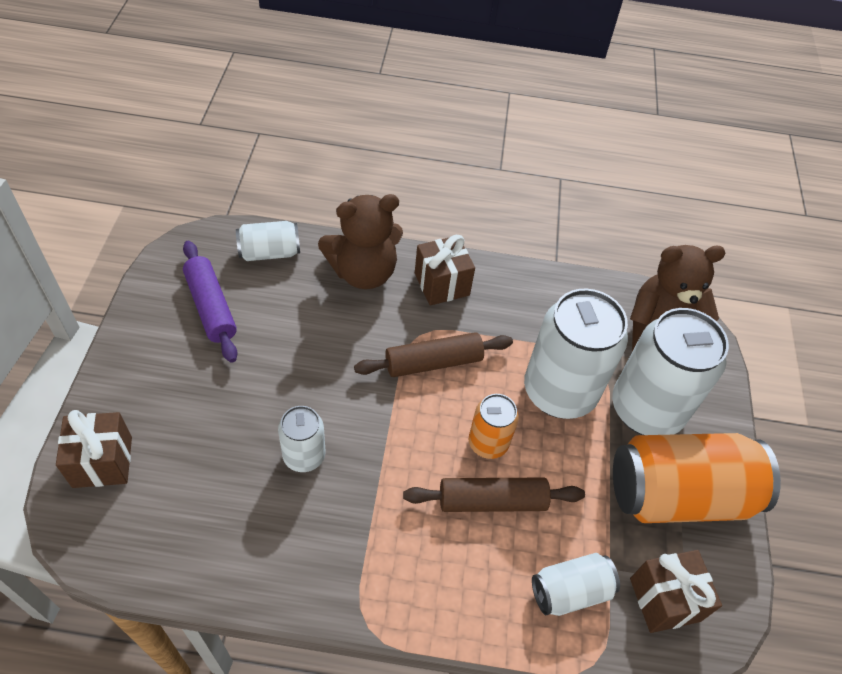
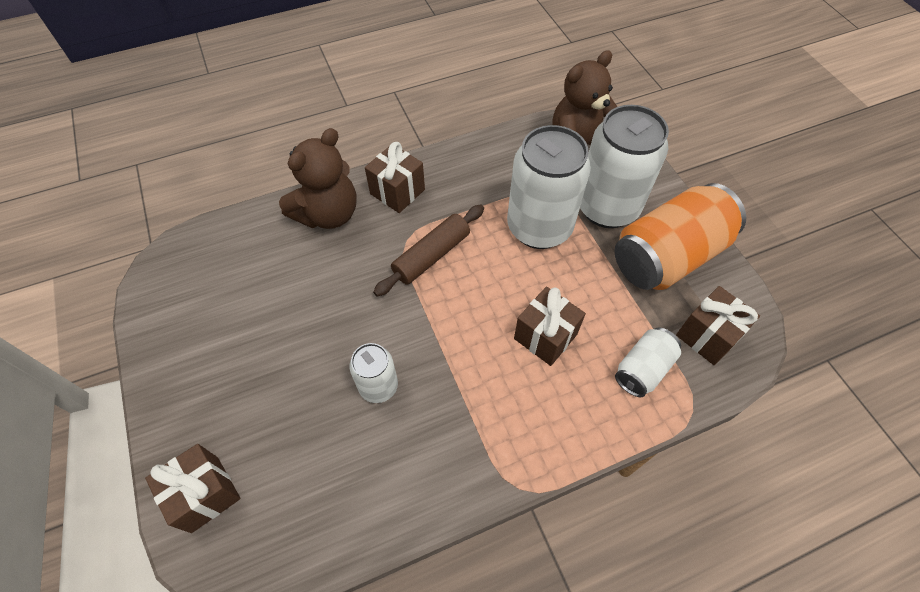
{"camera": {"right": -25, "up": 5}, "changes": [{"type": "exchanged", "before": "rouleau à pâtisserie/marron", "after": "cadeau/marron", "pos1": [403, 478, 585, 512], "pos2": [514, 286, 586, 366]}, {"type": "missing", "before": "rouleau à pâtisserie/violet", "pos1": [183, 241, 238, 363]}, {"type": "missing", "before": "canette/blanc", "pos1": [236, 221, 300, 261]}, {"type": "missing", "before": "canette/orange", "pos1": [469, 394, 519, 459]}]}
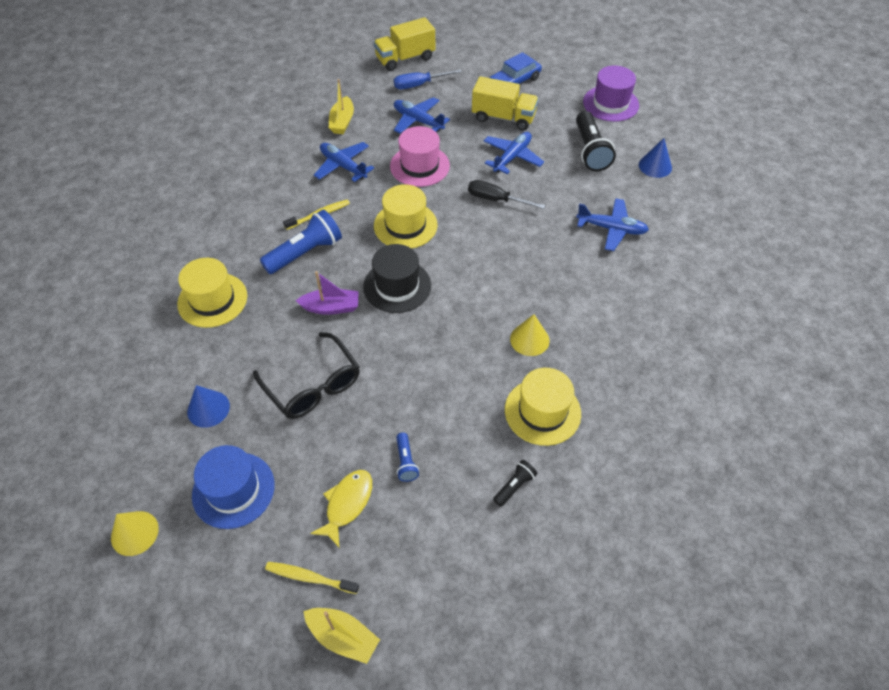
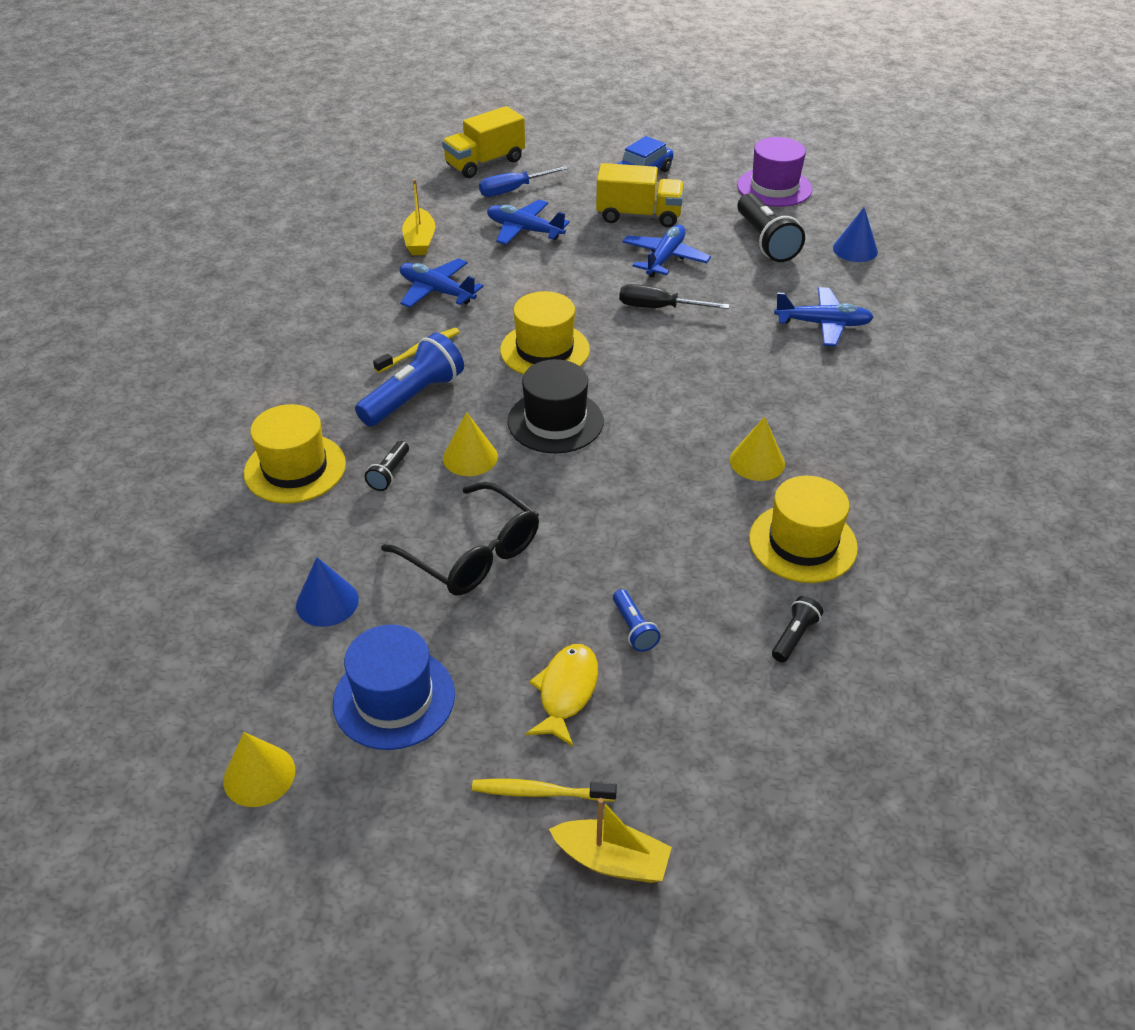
{"camera": {"right": -10, "up": -10}, "changes": [{"type": "appeared", "after": "lampe de poche/noir", "pos2": [365, 441, 409, 491]}, {"type": "exchanged", "before": "bateau/violet", "after": "cône/jaune", "pos1": [296, 271, 359, 315], "pos2": [443, 412, 498, 476]}, {"type": "missing", "before": "chapeau/rose", "pos1": [390, 126, 450, 187]}]}
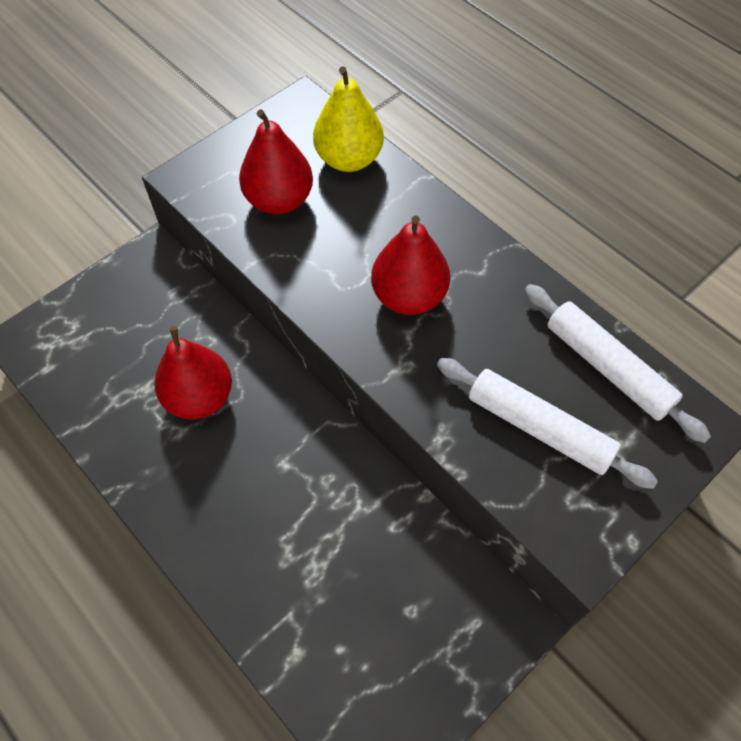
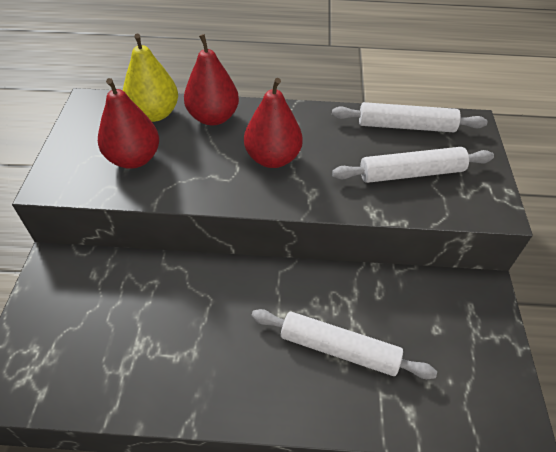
{"camera": {"right": -45, "up": -10}, "changes": [{"type": "relocated", "before": "poire/rouge", "pos1": [154, 326, 232, 420], "pos2": [184, 34, 239, 125]}, {"type": "appeared", "after": "rouleau à pâtisserie/blanc", "pos2": [251, 309, 437, 379]}]}
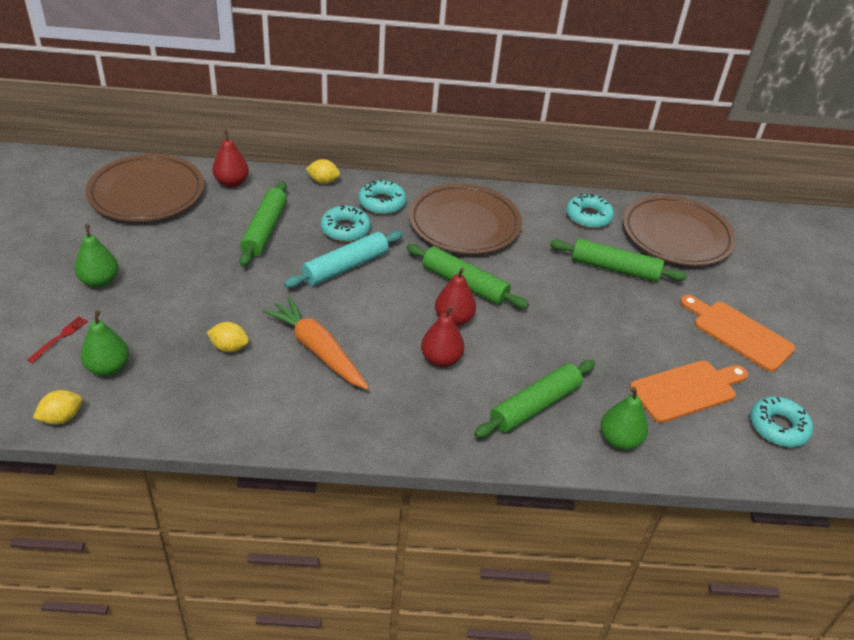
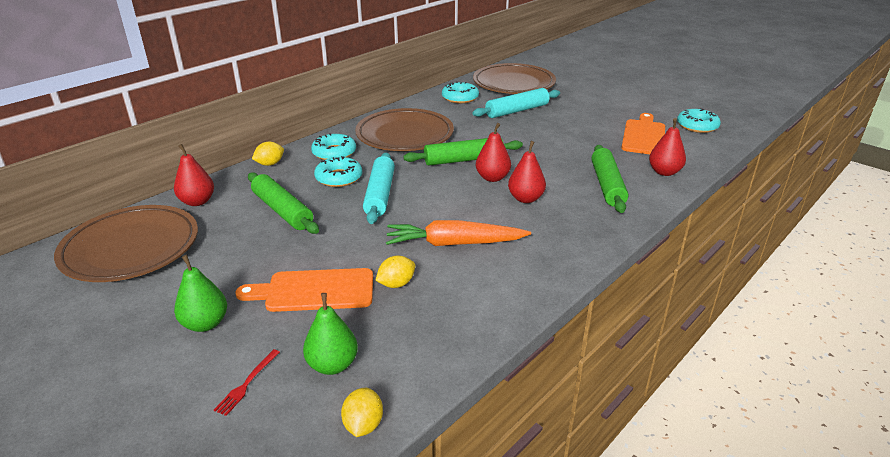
{"camera": {"right": -45, "up": -10}, "changes": [{"type": "spun", "before": "fourchette/rouge", "pos1": [27, 316, 88, 363], "pos2": [214, 349, 280, 416], "turn": -135}, {"type": "relocated", "before": "planche à découper/orange", "pos1": [680, 295, 795, 372], "pos2": [235, 268, 373, 312]}, {"type": "colour", "before": "rouleau à pâtisserie/vert", "after": "rouleau à pâtisserie/turquoise", "pos1": [550, 239, 687, 282], "pos2": [472, 88, 560, 118]}, {"type": "colour", "before": "poire/vert", "after": "poire/rouge", "pos1": [600, 387, 648, 450], "pos2": [649, 118, 686, 176]}]}
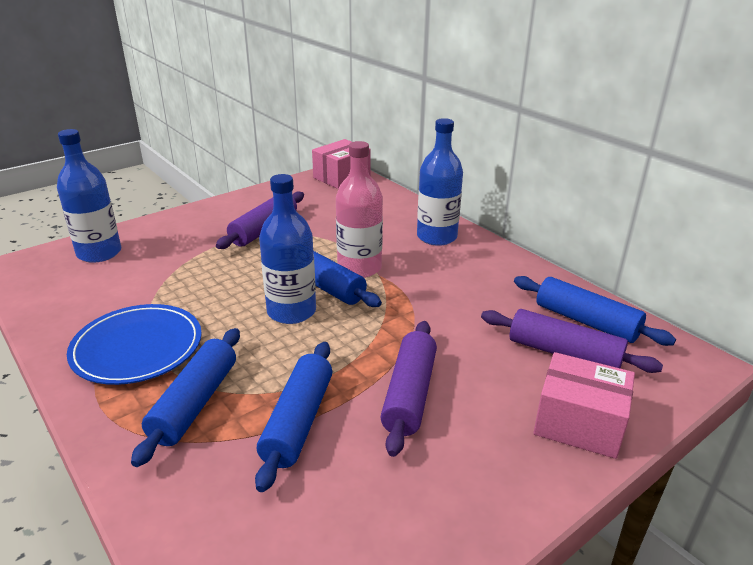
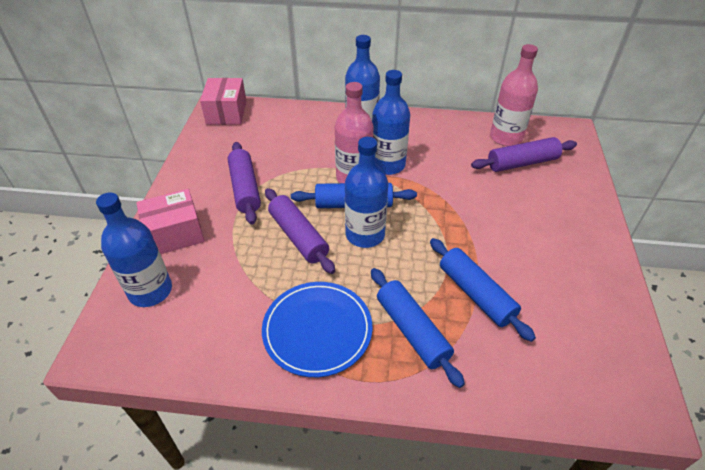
{"camera": {"right": -45, "up": 15}, "changes": [{"type": "relocated", "before": "boîte/rose", "pos1": [533, 352, 635, 459], "pos2": [136, 189, 205, 254]}, {"type": "relocated", "before": "rouleau à pâtisserie/violet", "pos1": [380, 321, 437, 457], "pos2": [265, 188, 335, 274]}, {"type": "appeared", "after": "bouteille/bleu", "pos2": [372, 70, 410, 175]}, {"type": "exchanged", "before": "rouleau à pâtisserie/bleu", "after": "bouteille/rose", "pos1": [514, 276, 676, 346], "pos2": [490, 44, 538, 146]}]}
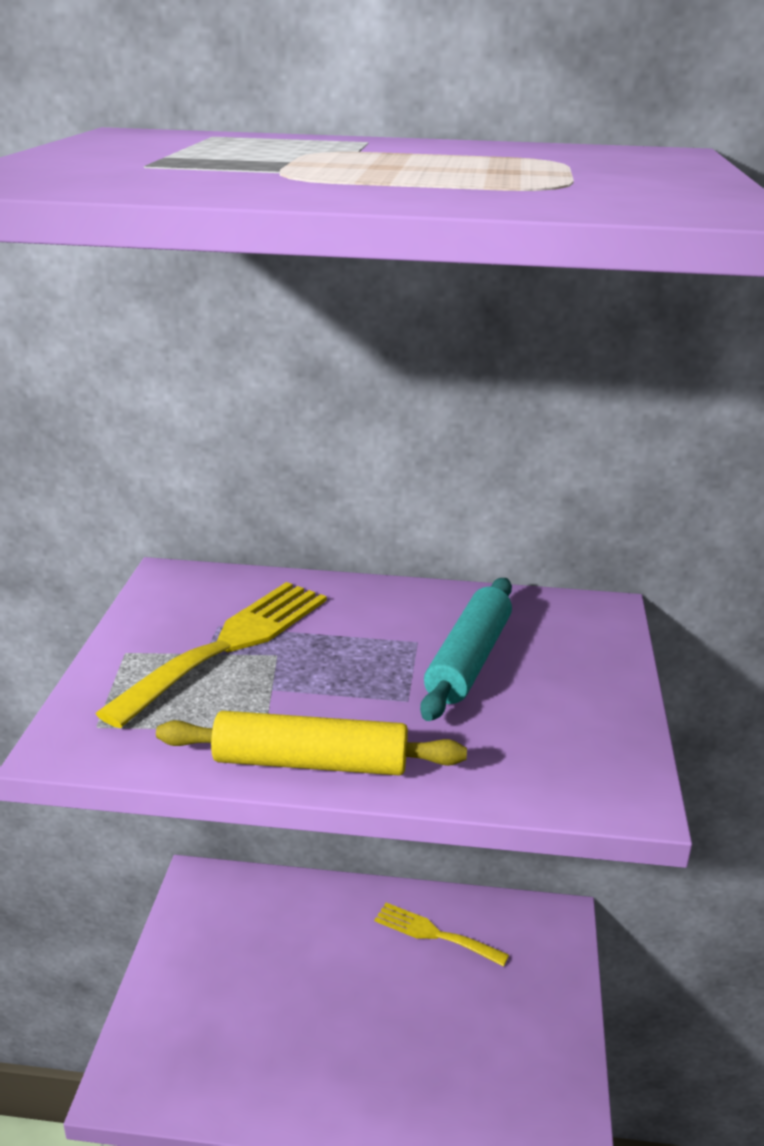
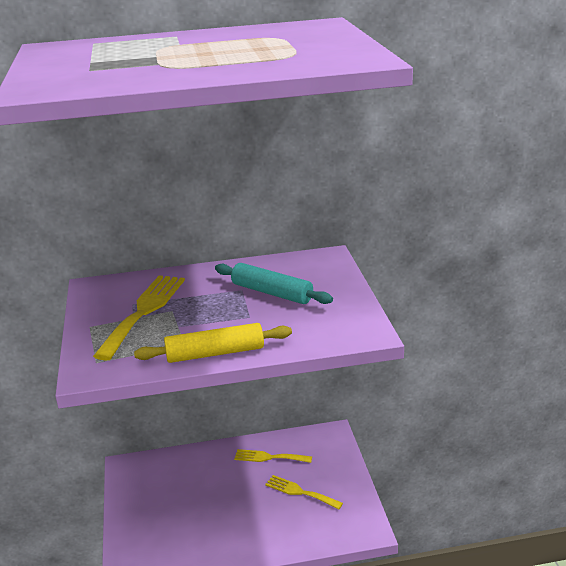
{"camera": {"right": -15, "up": 0}, "changes": [{"type": "spun", "before": "rouleau à pâtisserie/turquoise", "pos1": [420, 578, 512, 721], "pos2": [215, 263, 333, 304], "turn": -60}, {"type": "appeared", "after": "fourchette/jaune", "pos2": [265, 475, 343, 509]}]}
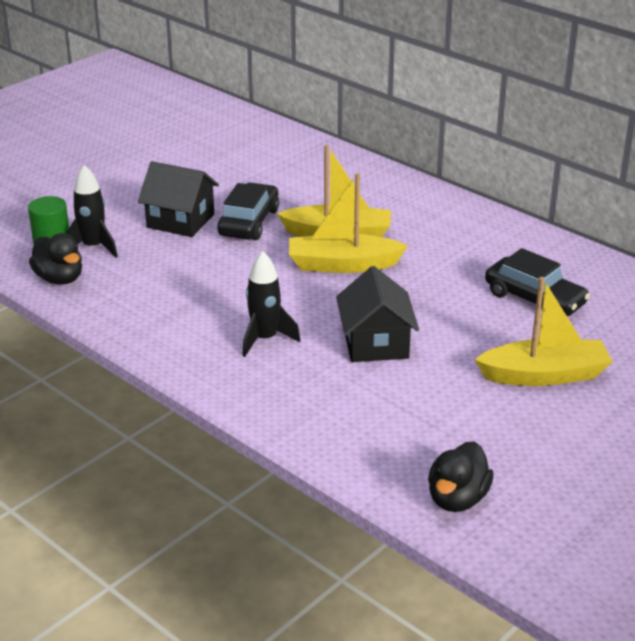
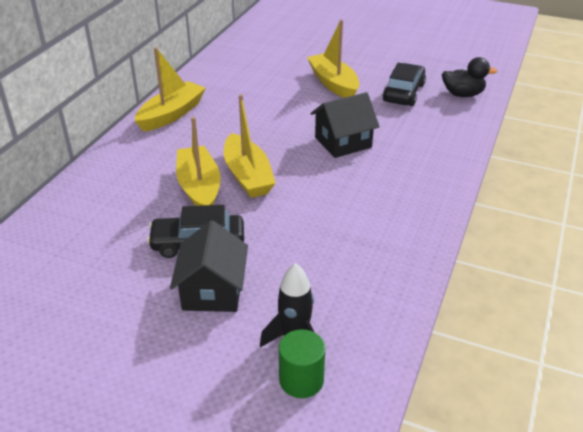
{"camera": {"right": -110, "up": 5}, "changes": [{"type": "appeared", "after": "bateau/jaune", "pos2": [135, 47, 206, 132]}, {"type": "relocated", "before": "voiture/noir", "pos1": [485, 248, 590, 316], "pos2": [383, 63, 426, 106]}, {"type": "missing", "before": "canard/noir", "pos1": [29, 233, 82, 285]}, {"type": "missing", "before": "fusée/noir", "pos1": [242, 251, 300, 357]}]}
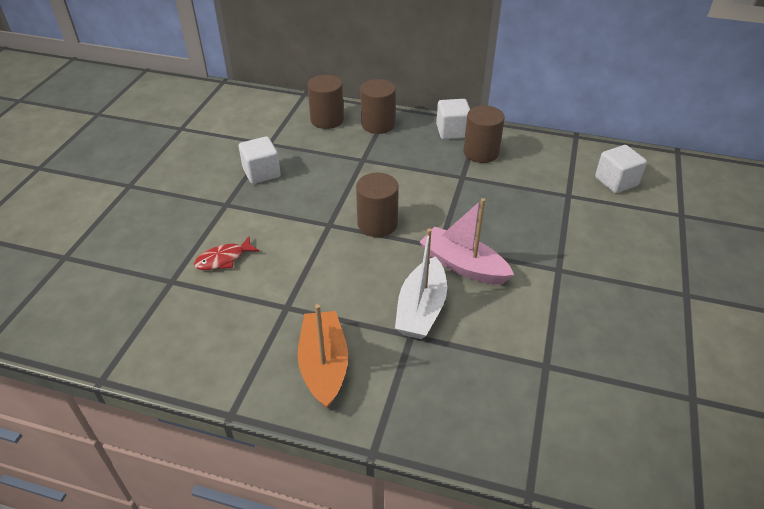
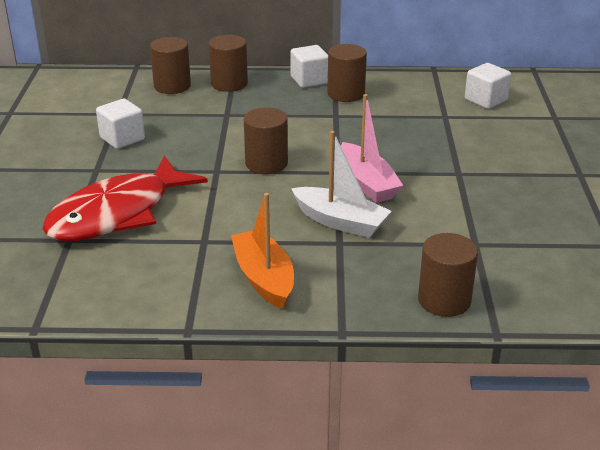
{"camera": {"right": -15, "up": -10}, "changes": [{"type": "size", "before": "poisson/rouge", "pos1": [194, 236, 260, 270], "pos2": [42, 156, 208, 241], "scale": 2.5}, {"type": "spun", "before": "bateau/blanc", "pos1": [395, 228, 447, 339], "pos2": [291, 131, 392, 238], "turn": -60}, {"type": "spun", "before": "bateau/rose", "pos1": [420, 198, 514, 284], "pos2": [341, 94, 403, 203], "turn": -135}, {"type": "appeared", "after": "cylindre/marron", "pos2": [418, 233, 478, 317]}]}
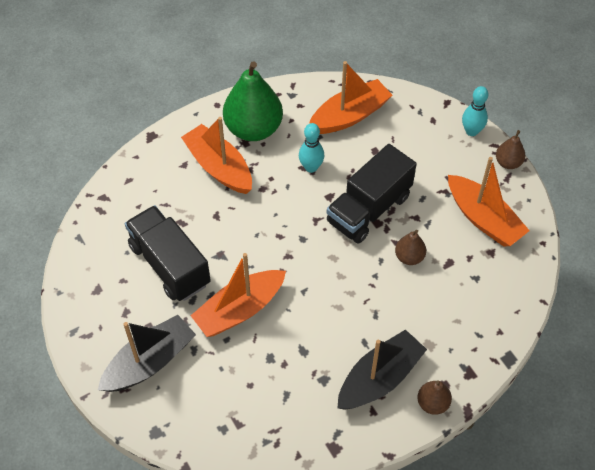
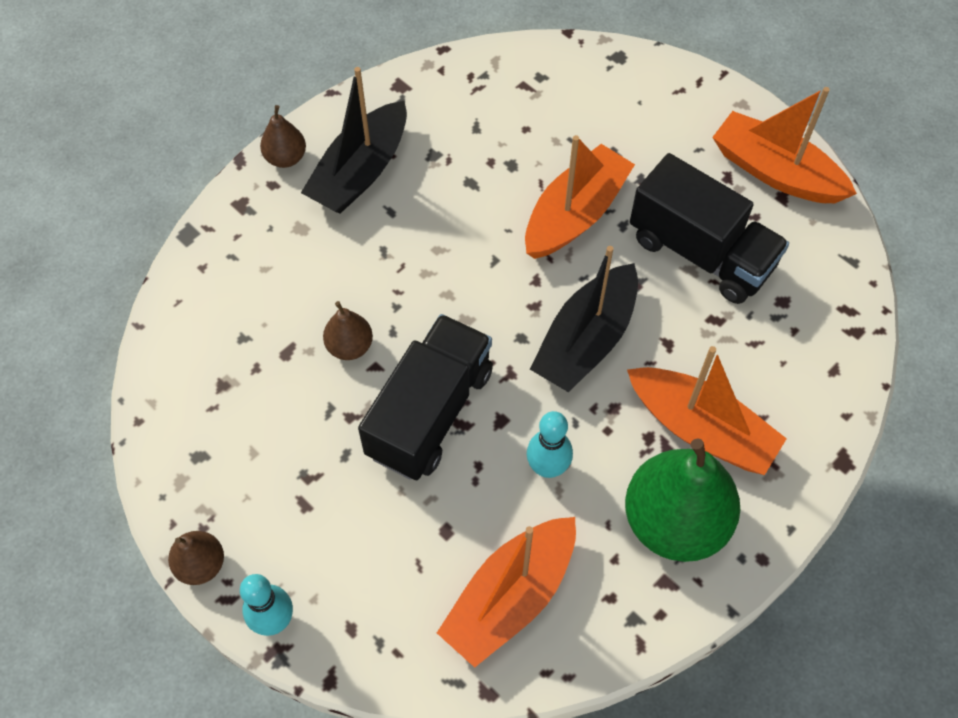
{"camera": {"right": 165, "up": 5}, "changes": [{"type": "relocated", "before": "bateau/noir", "pos1": [98, 315, 196, 392], "pos2": [530, 246, 638, 393]}, {"type": "relocated", "before": "bateau/orange", "pos1": [448, 157, 530, 247], "pos2": [712, 87, 857, 203]}]}
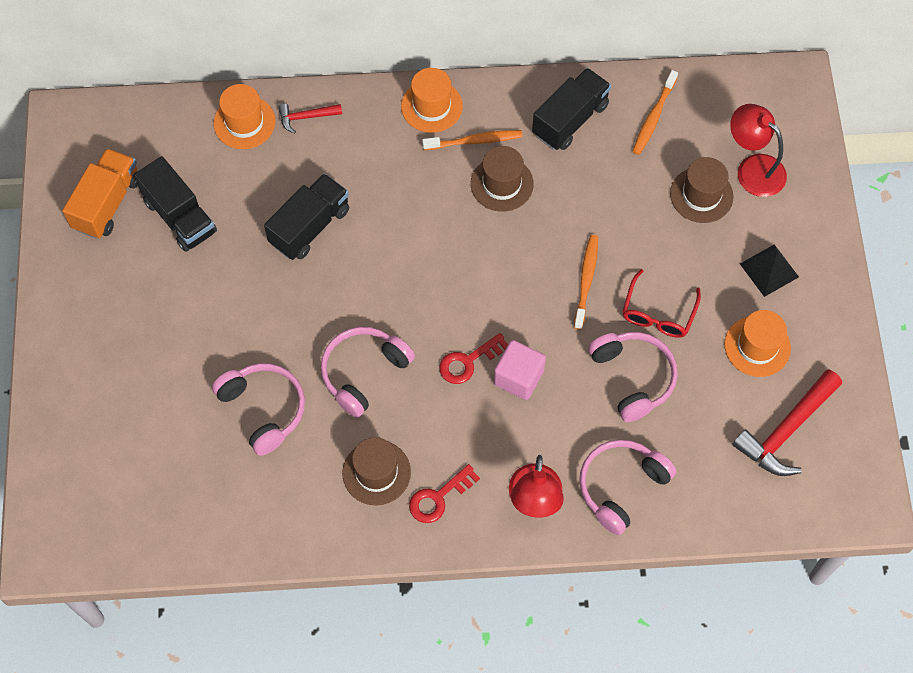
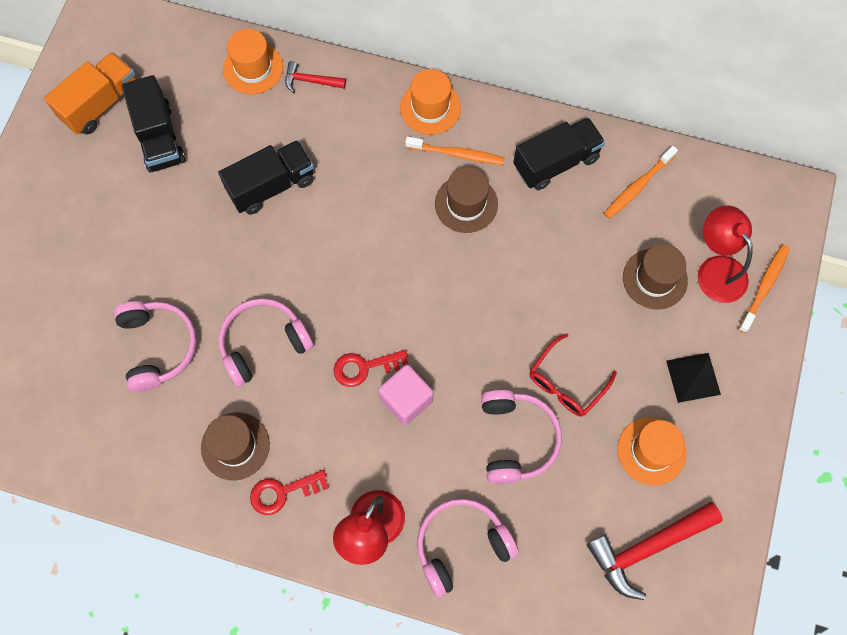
{"camera": {"right": 20, "up": 5}, "changes": [{"type": "relocated", "before": "brosse à dents/orange", "pos1": [574, 235, 598, 330], "pos2": [738, 245, 790, 333]}]}
